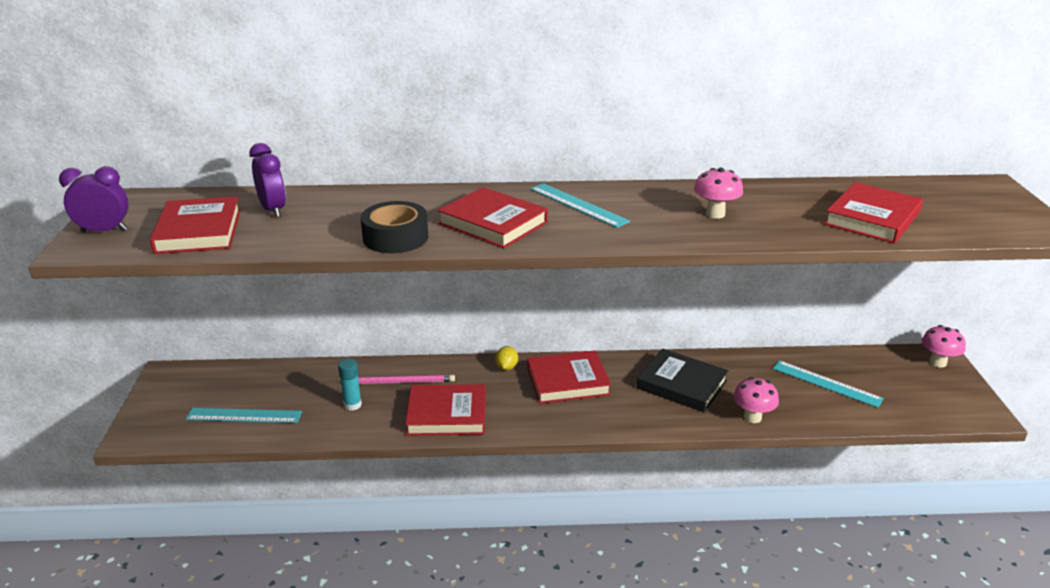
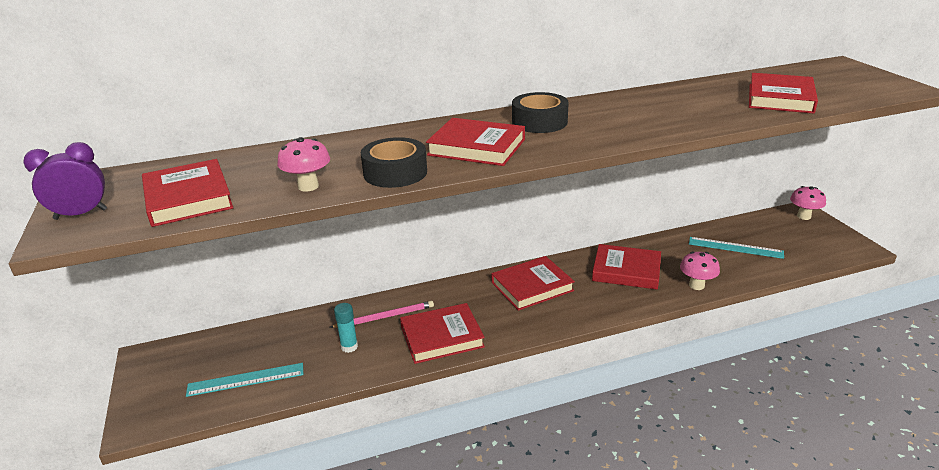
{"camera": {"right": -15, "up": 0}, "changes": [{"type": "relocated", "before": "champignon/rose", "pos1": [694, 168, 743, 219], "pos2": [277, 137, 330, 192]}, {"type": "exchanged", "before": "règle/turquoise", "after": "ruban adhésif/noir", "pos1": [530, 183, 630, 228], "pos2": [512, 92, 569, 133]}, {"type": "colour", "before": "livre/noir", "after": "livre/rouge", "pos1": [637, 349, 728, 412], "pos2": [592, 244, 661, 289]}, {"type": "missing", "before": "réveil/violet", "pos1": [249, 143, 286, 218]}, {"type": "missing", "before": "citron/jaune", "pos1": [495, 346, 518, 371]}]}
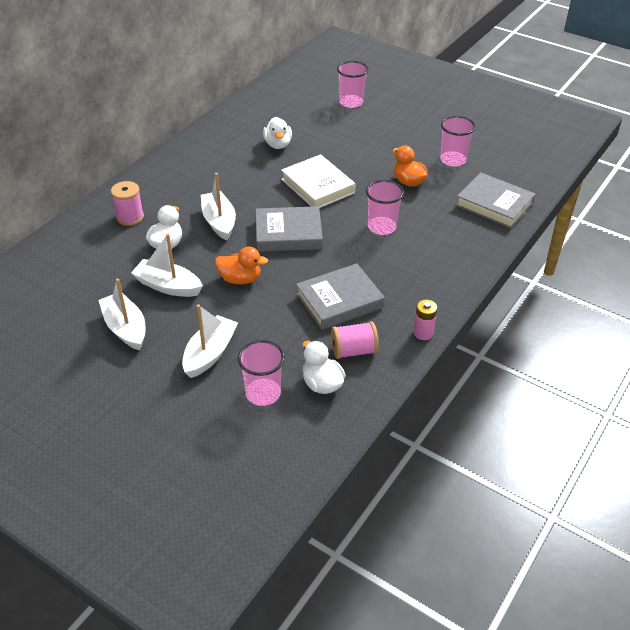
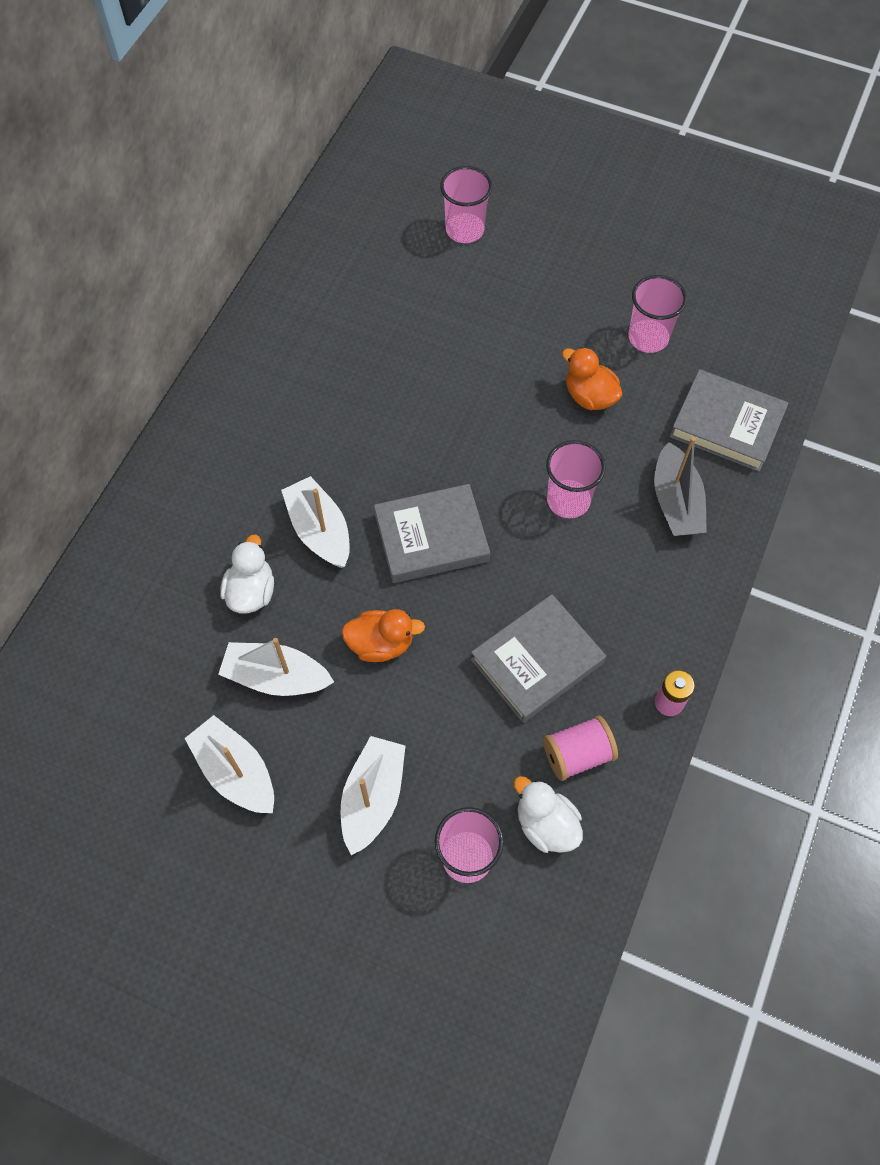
{"camera": {"right": -10, "up": 20}, "changes": [{"type": "appeared", "after": "bateau/gris", "pos2": [654, 437, 707, 536]}, {"type": "missing", "before": "bobine/rose", "pos1": [111, 181, 144, 226]}, {"type": "missing", "before": "canard/blanc", "pos1": [263, 117, 292, 149]}, {"type": "missing", "before": "livre/blanc", "pos1": [281, 154, 356, 208]}]}
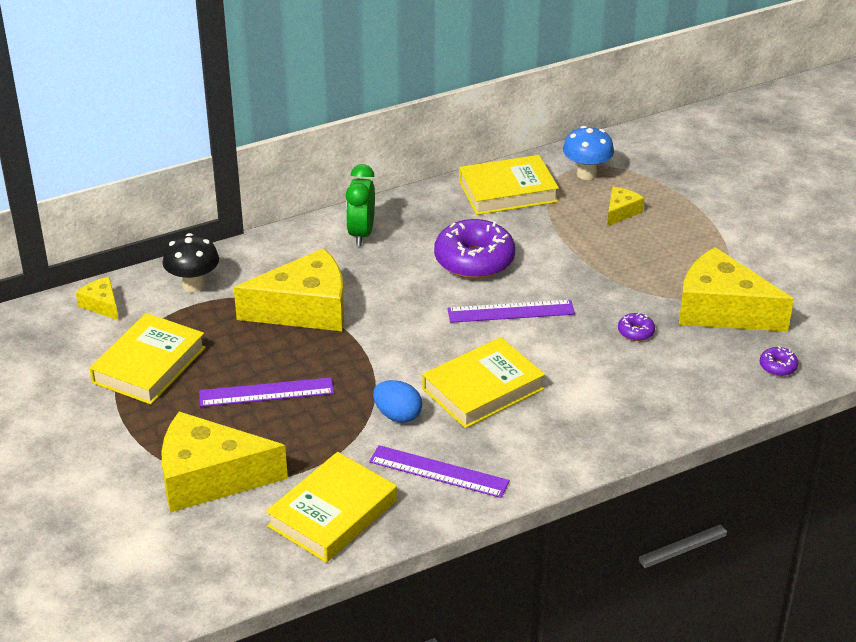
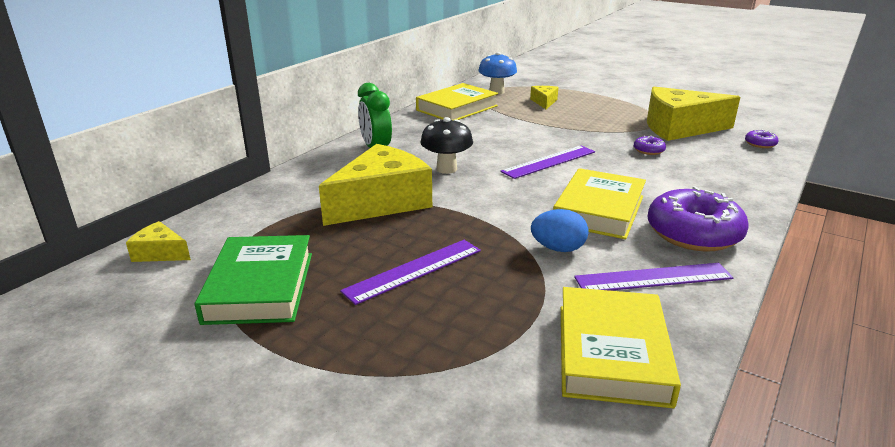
{"camera": {"right": -30, "up": -10}, "changes": [{"type": "colour", "before": "livre/jaune", "after": "livre/vert", "pos1": [89, 313, 206, 405], "pos2": [195, 235, 312, 325]}, {"type": "relocated", "before": "champignon/noir", "pos1": [163, 233, 219, 292], "pos2": [420, 117, 473, 174]}, {"type": "relocated", "before": "beignet/violet", "pos1": [434, 219, 515, 279], "pos2": [647, 186, 748, 252]}, {"type": "missing", "before": "fromage/jaune", "pos1": [161, 411, 288, 512]}]}
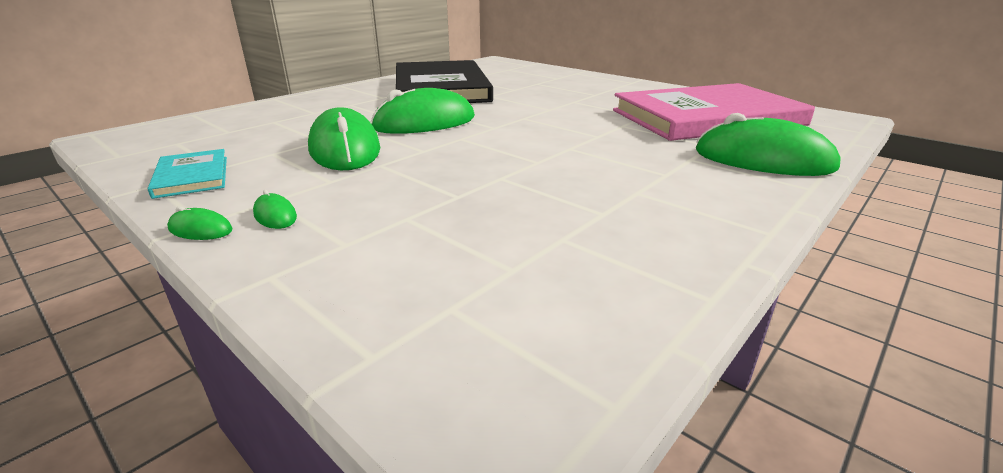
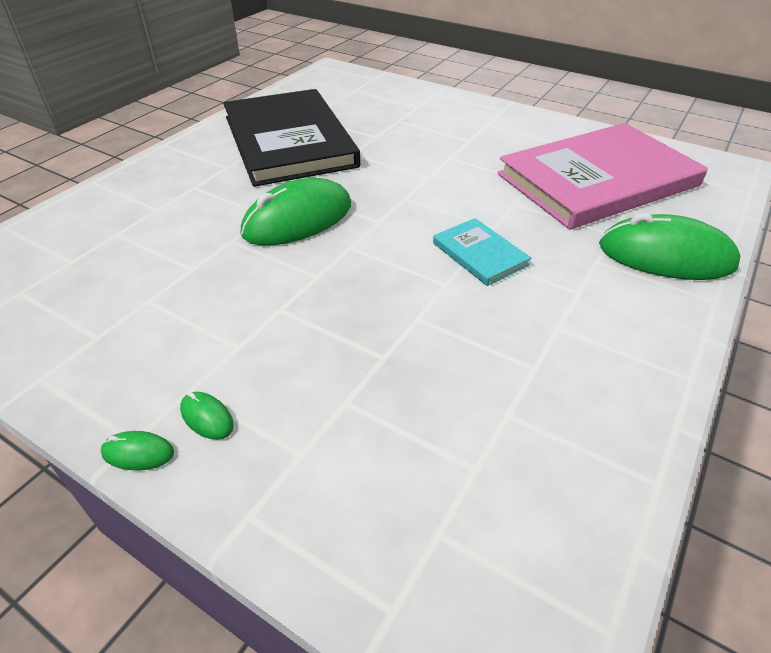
{"camera": {"right": -10, "up": 15}, "changes": [{"type": "relocated", "before": "livre/turquoise", "pos1": [147, 149, 227, 199], "pos2": [433, 218, 531, 286]}, {"type": "missing", "before": "souris/vert", "pos1": [308, 107, 380, 170]}]}
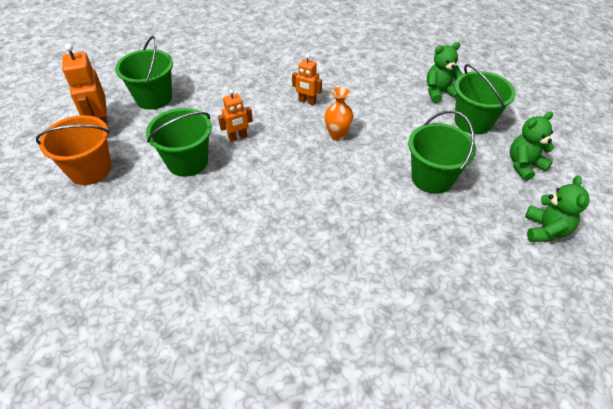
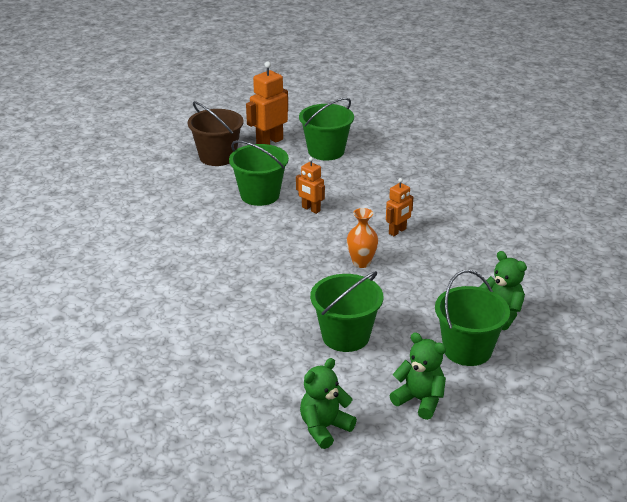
{"camera": {"right": 65, "up": -15}, "changes": [{"type": "colour", "before": "seau/orange", "after": "seau/marron", "pos1": [36, 115, 111, 185], "pos2": [188, 101, 244, 166]}, {"type": "spun", "before": "ours en peluche/vert", "pos1": [525, 175, 589, 242], "pos2": [300, 358, 357, 449], "turn": 150}, {"type": "spun", "before": "robot/orange", "pos1": [292, 54, 322, 106], "pos2": [386, 178, 413, 236], "turn": -135}]}
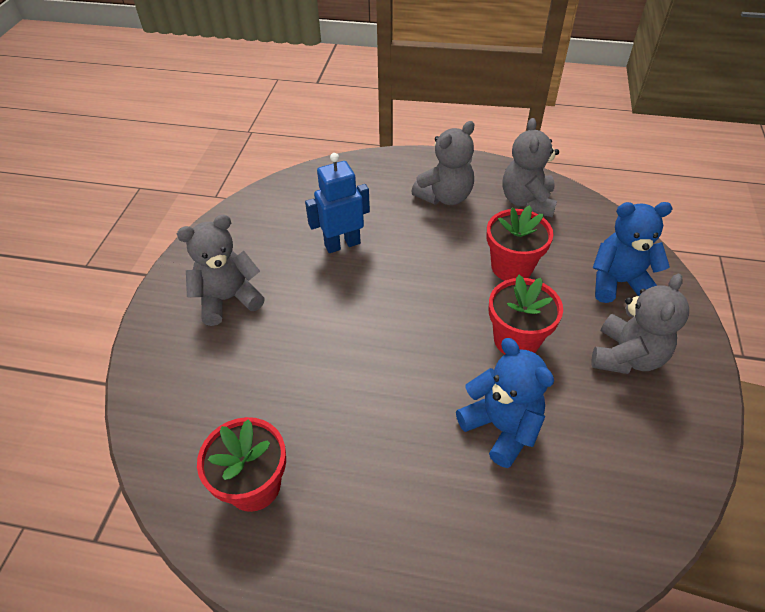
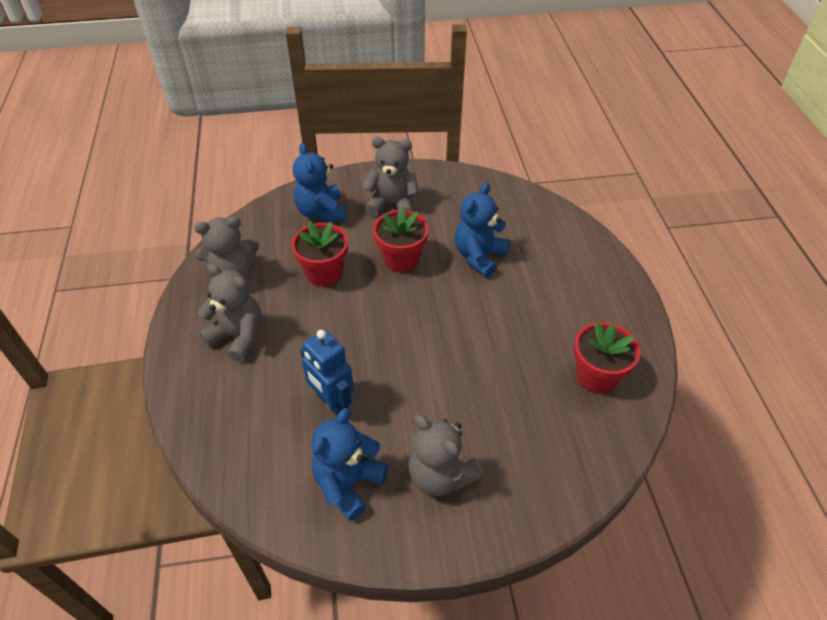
{"camera": {"right": -110, "up": 0}, "changes": [{"type": "appeared", "after": "ours en peluche/bleu", "pos2": [312, 408, 388, 521]}]}
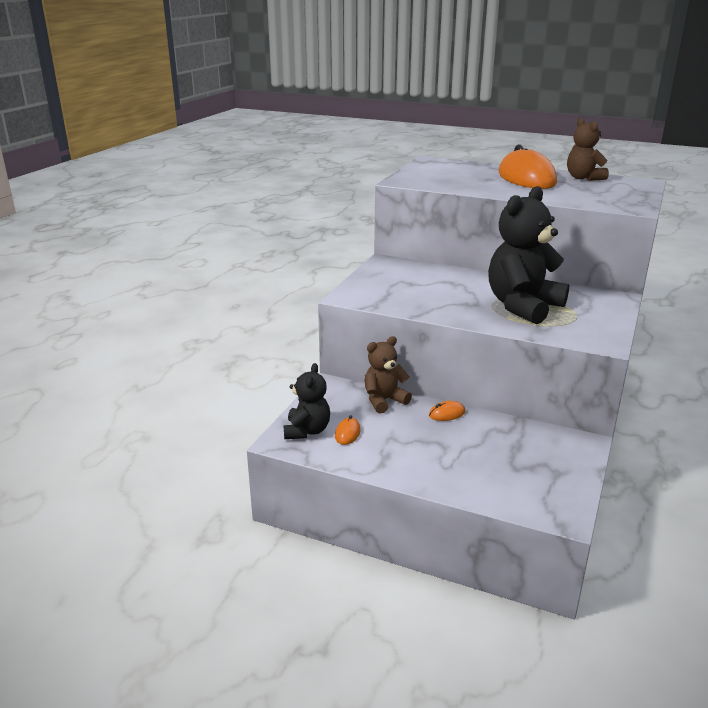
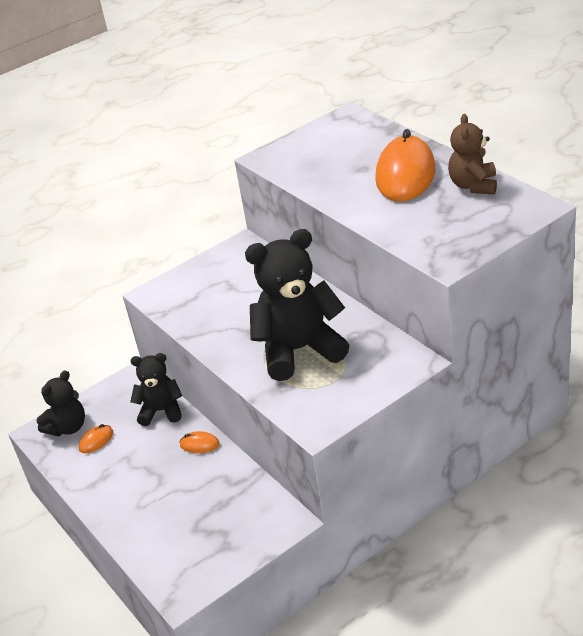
{"camera": {"right": 35, "up": 10}, "changes": [{"type": "colour", "before": "ours en peluche/marron", "after": "ours en peluche/noir", "pos1": [364, 336, 412, 413], "pos2": [130, 353, 182, 426]}]}
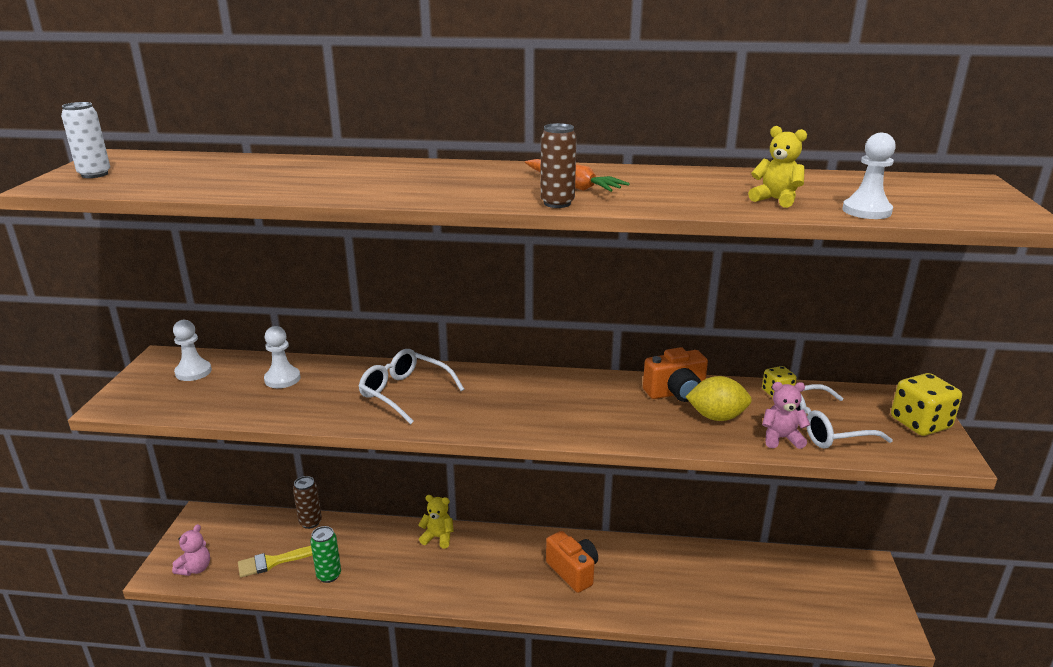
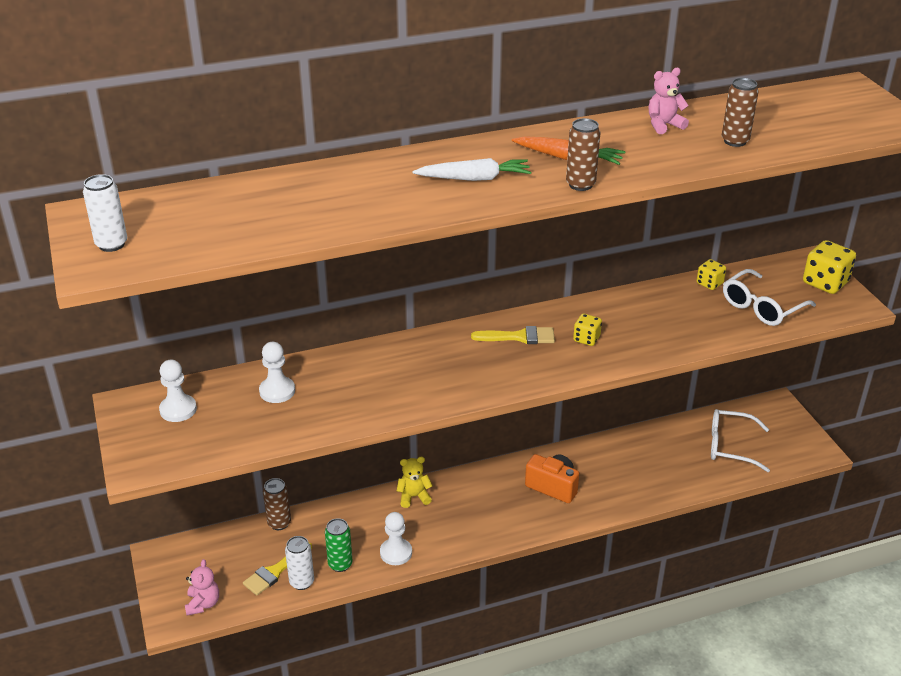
{"camera": {"right": -25, "up": 10}, "changes": [{"type": "appeared", "after": "canette/blanc", "pos2": [285, 536, 314, 590]}, {"type": "relocated", "before": "pion/blanc", "pos1": [842, 133, 896, 219], "pos2": [380, 512, 412, 565]}, {"type": "appeared", "after": "carotte/blanc", "pos2": [412, 158, 531, 181]}, {"type": "appeared", "after": "pinceau/jaune", "pos2": [471, 326, 555, 344]}, {"type": "appeared", "after": "dé/jaune", "pos2": [573, 313, 602, 346]}, {"type": "relocated", "before": "ours en peluche/rose", "pos1": [762, 382, 810, 449], "pos2": [649, 68, 689, 134]}, {"type": "relocated", "before": "lunettes/blanc", "pos1": [358, 349, 464, 424], "pos2": [711, 409, 770, 472]}, {"type": "exchanged", "before": "ours en peluche/jaune", "after": "canette/marron", "pos1": [748, 126, 807, 208], "pos2": [722, 78, 759, 147]}, {"type": "missing", "before": "appareil photo/orange", "pos1": [643, 347, 708, 402]}, {"type": "missing", "before": "citron/jaune", "pos1": [686, 376, 752, 421]}]}
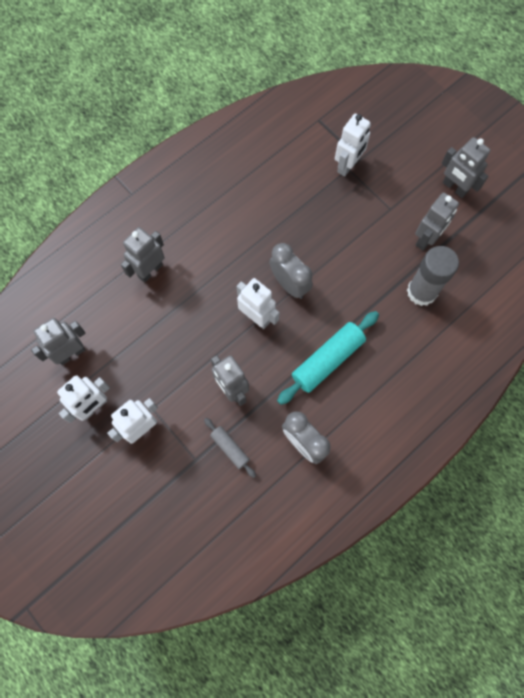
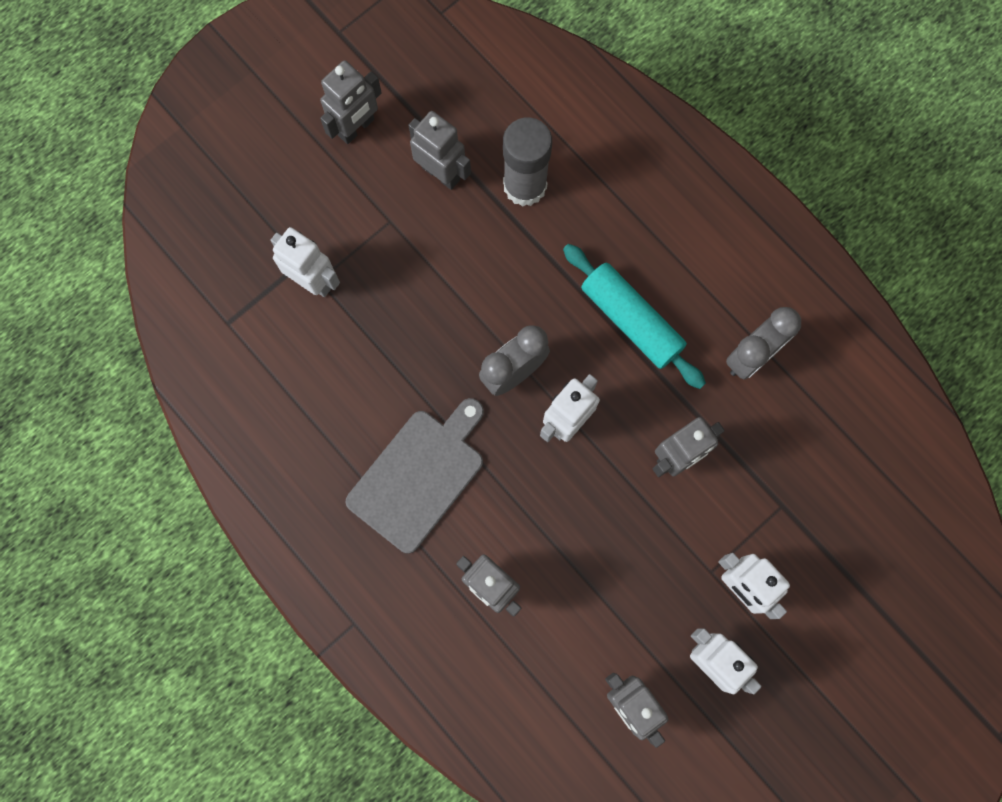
{"camera": {"right": -90, "up": 5}, "changes": [{"type": "appeared", "after": "planche à découper/gris", "pos2": [345, 398, 484, 554]}, {"type": "missing", "before": "rouleau à pâtisserie/gris", "pos1": [204, 418, 256, 478]}]}
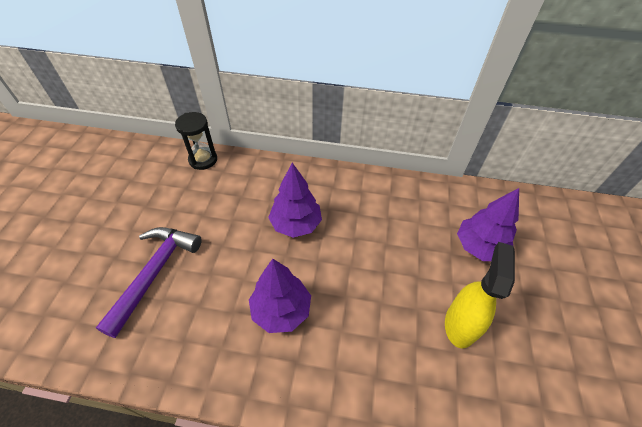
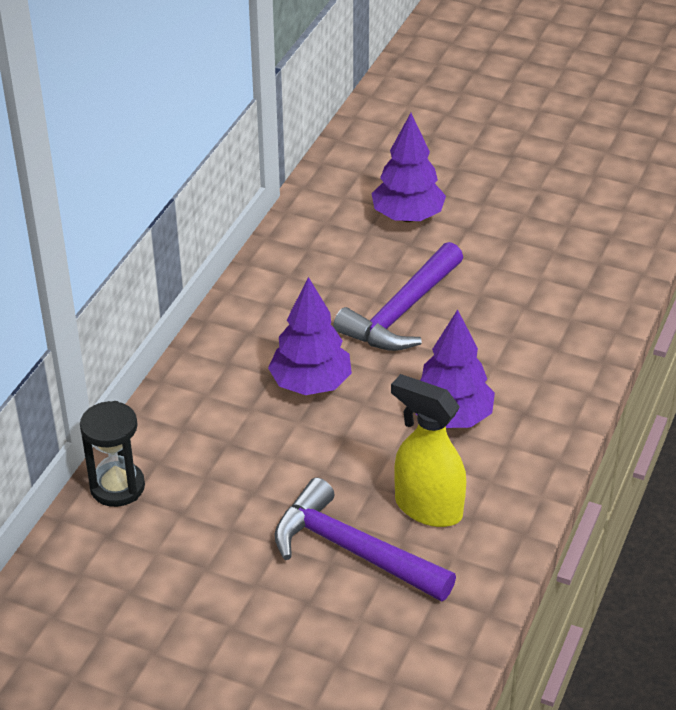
{"camera": {"right": -75, "up": -10}, "changes": [{"type": "appeared", "after": "marteau/violet", "pos2": [333, 242, 463, 351]}, {"type": "relocated", "before": "vaporisateur/jaune", "pos1": [445, 242, 515, 349], "pos2": [391, 374, 466, 527]}]}
